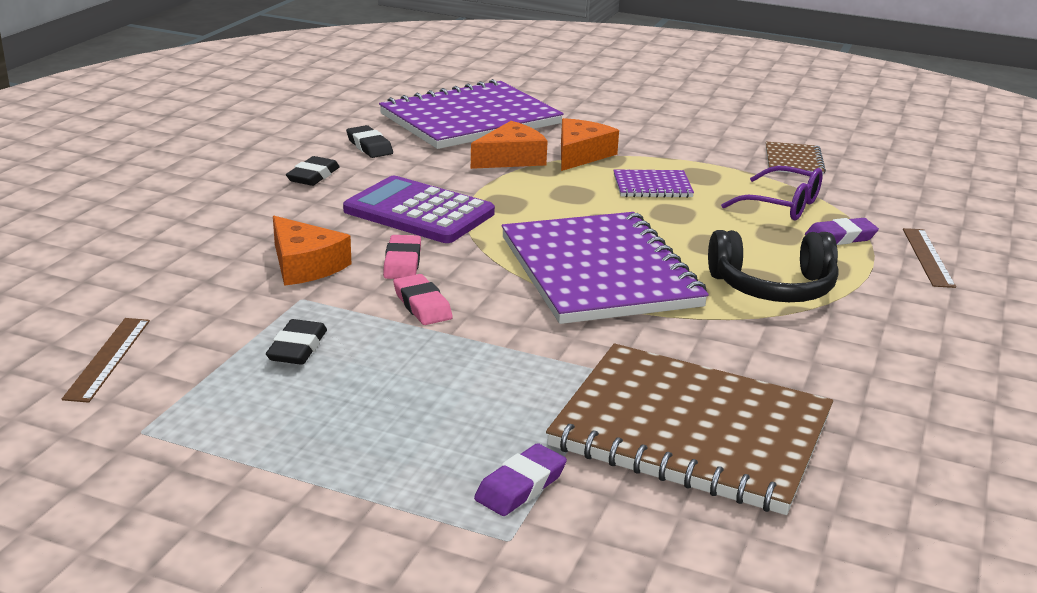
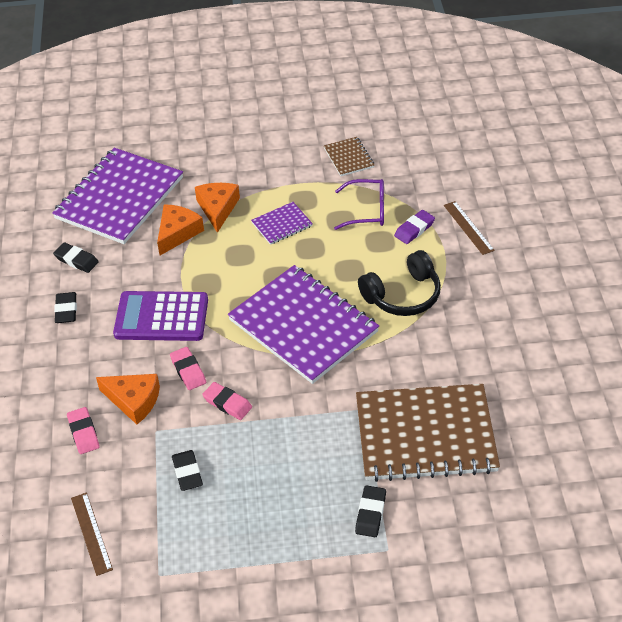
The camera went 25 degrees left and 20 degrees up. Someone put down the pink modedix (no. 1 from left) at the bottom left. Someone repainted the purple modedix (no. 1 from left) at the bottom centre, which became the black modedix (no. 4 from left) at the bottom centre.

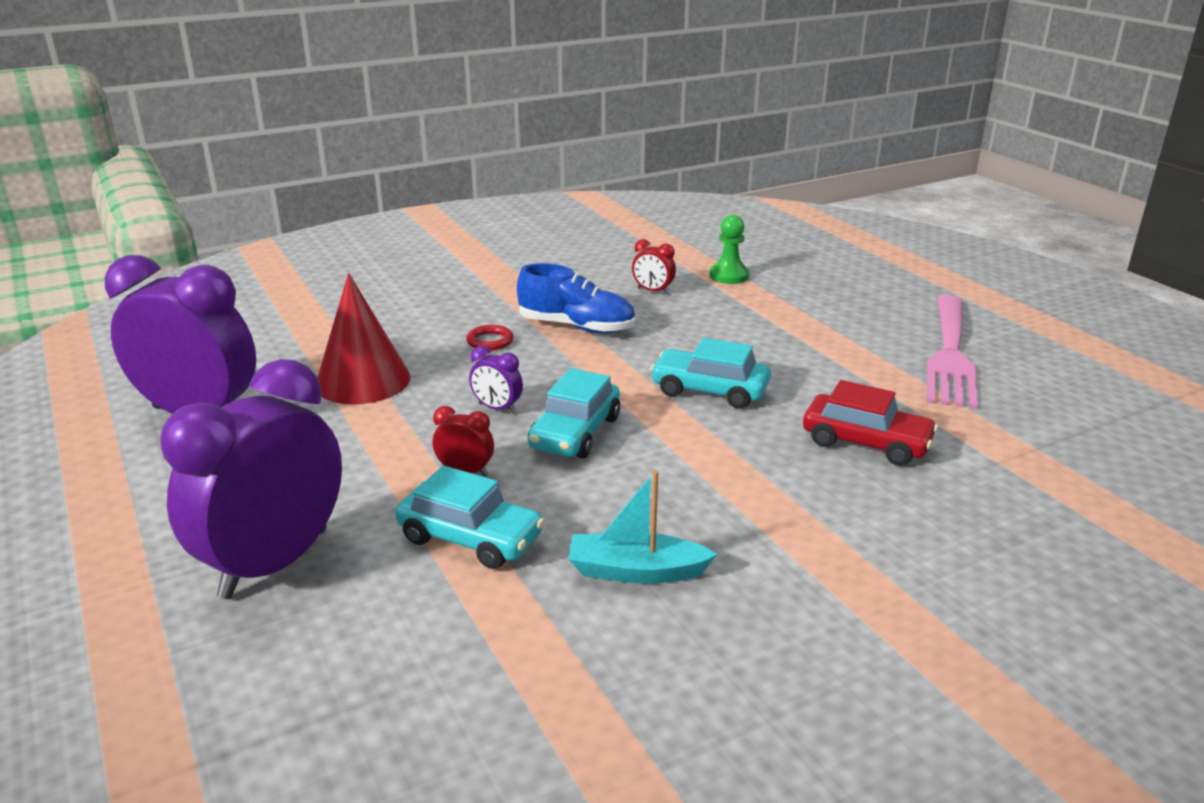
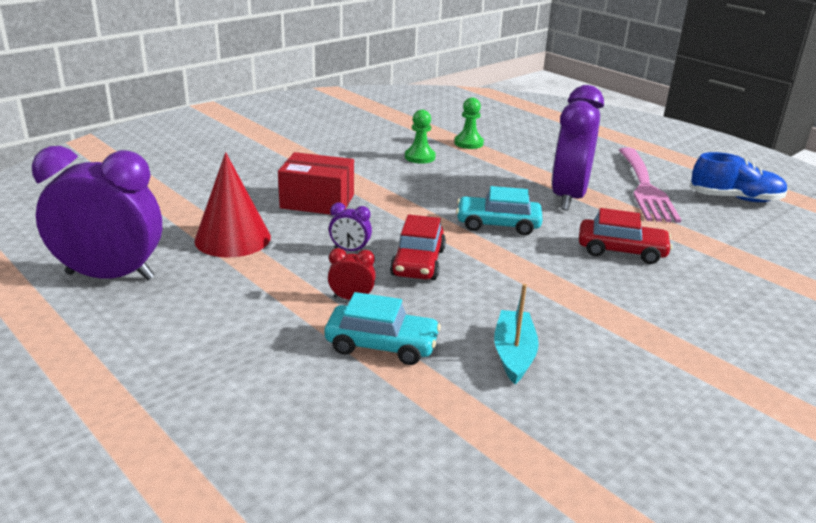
The camera went 15 degrees left and 0 degrees up. Someone swapped the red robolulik at the centre for the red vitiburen at the centre. Someone repainted the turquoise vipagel (no. 2 from left) at the centre, which became the red vipagel (no. 1 from left) at the centre. Someone swapped the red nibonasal (no. 2 from left) at the top centre for the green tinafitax (no. 1 from left) at the top centre. Someone rotated the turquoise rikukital at the centre by 105 degrees clockwise. Someone carried the purple nibonasal (no. 2 from left in the first image) from the middle left to the top right. Someone carried the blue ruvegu from the centre to the middle right.

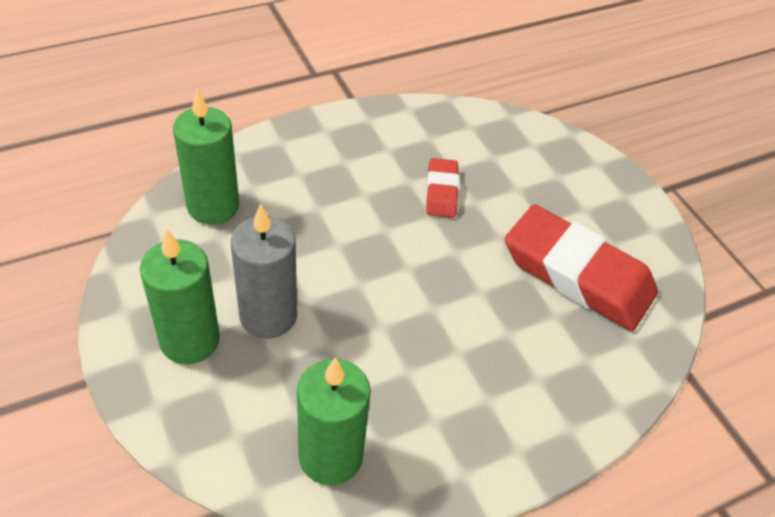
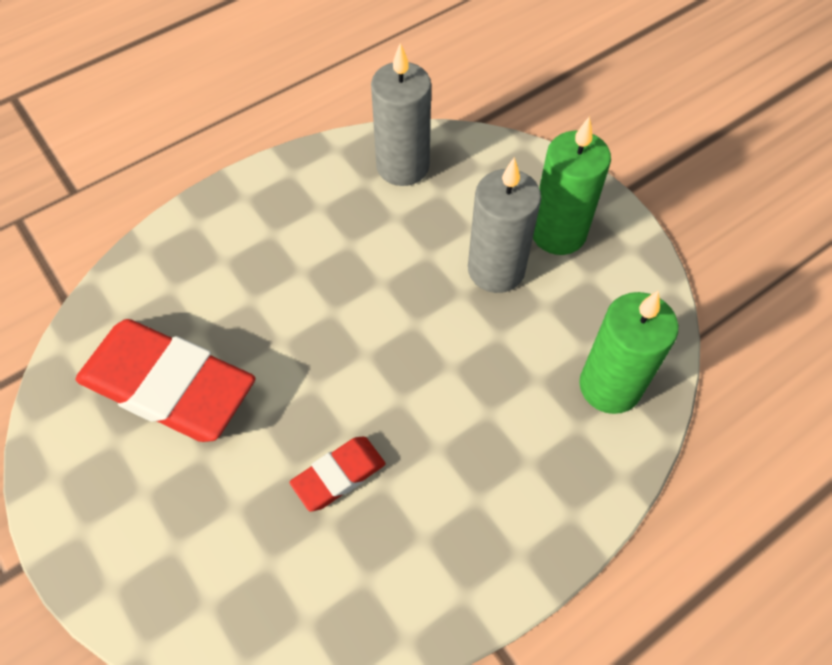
The camera went 175 degrees right and 10 degrees up. Someone rotated the red modedix (no. 1 from left in the first image) at the centre by 60 degrees clockwise. Someone repainted the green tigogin (no. 3 from left) at the bottom centre, which became the grey tigogin (no. 1 from left) at the top centre.

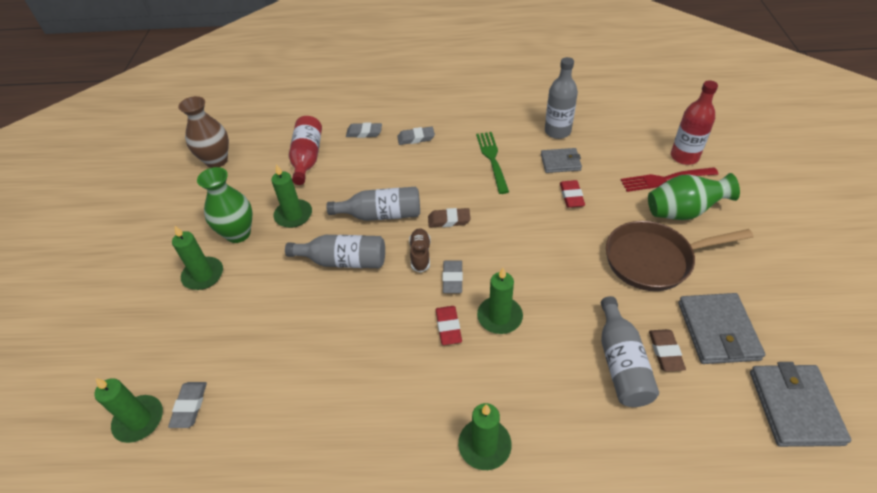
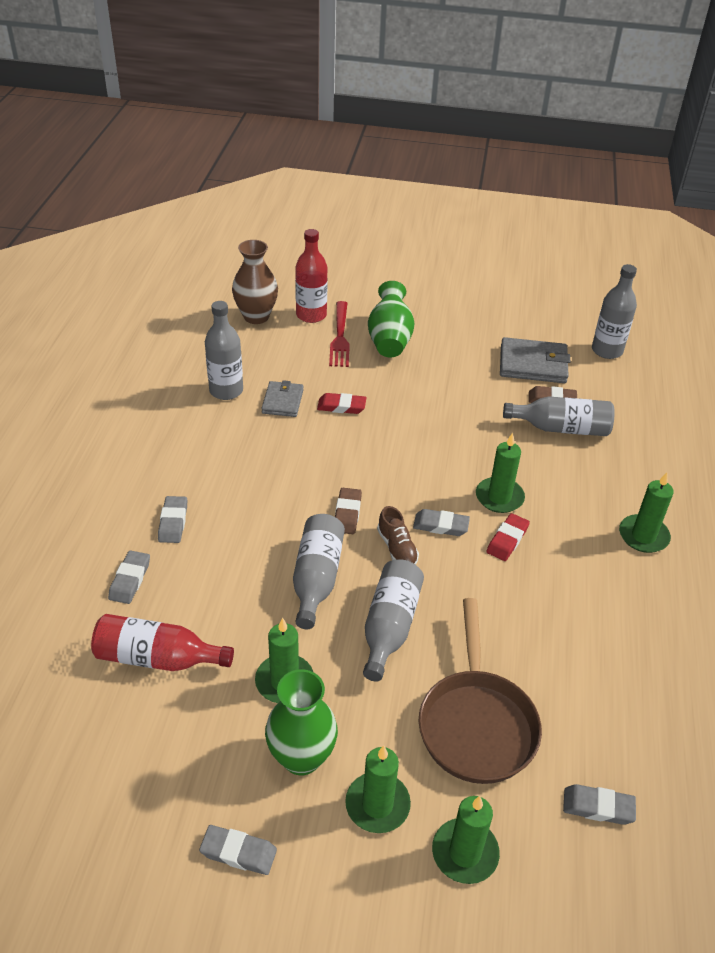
The camera went 85 degrees left and 5 degrees down. Someone put down the grey modedix (no. 3 from left) at the bottom left. Someone carried the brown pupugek from the top left to the top centre. Someone rotated the brown ruvegu at the centre by 120 degrees counterclockwise. Someone carried the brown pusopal from the middle right to the bottom right. Someone carried the green tigogin (no. 1 from left in the first image) from the bottom left to the bottom centre. Someone rotated the red modedix (no. 1 from left in the first image) at the centre by 60 degrees counterclockwise. Someone swapped the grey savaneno (no. 3 from left) at the bottom right for the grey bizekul (no. 5 from left) at the top right. Someone took away the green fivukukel at the top centre.

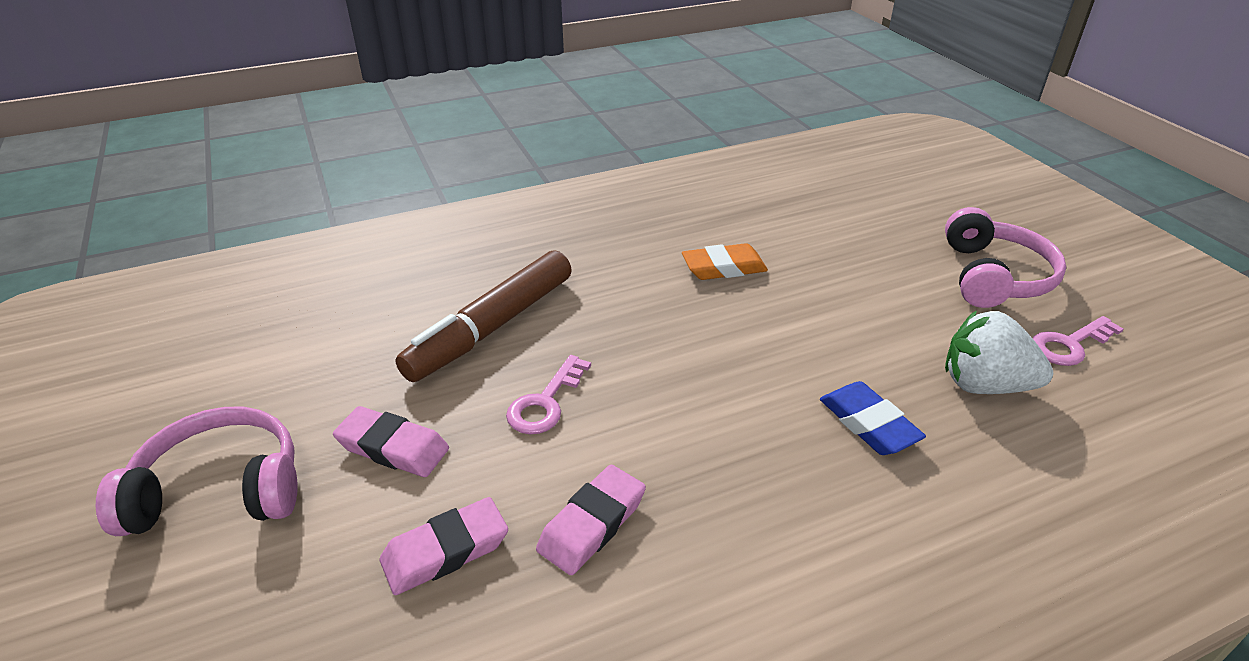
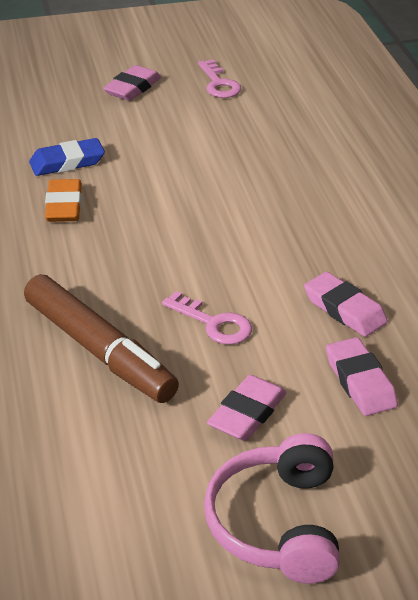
The camera went 80 degrees left and 0 degrees up. Someone carried the blue modedix from the middle right to the top left. Someone swapped the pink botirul (no. 2 from left) at the middle right for the pink modedix (no. 1 from left) at the top left. Someone took away the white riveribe at the middle right.

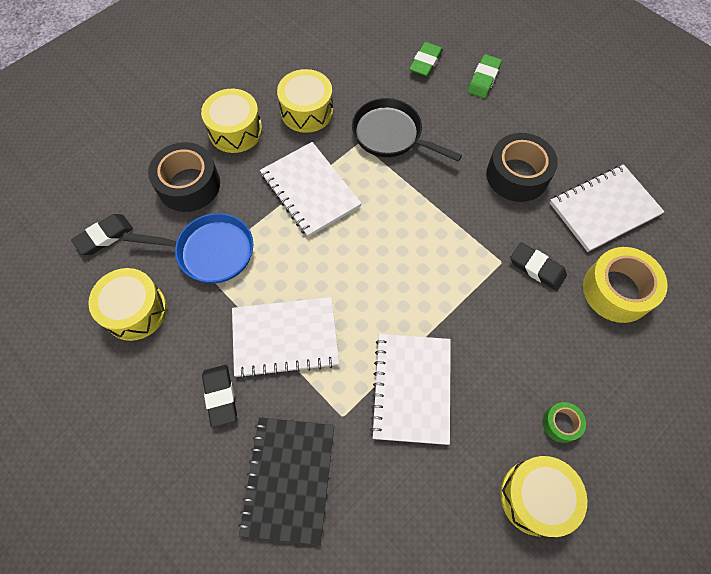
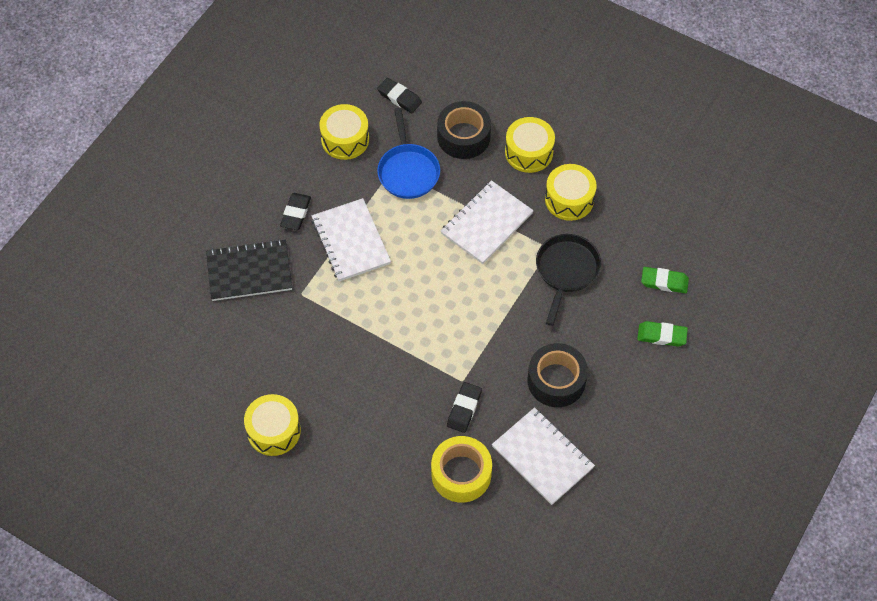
The camera went 75 degrees right and 5 degrees down. Someone rotated the black modedix (no. 2 from left in the first image) at the bottom left by 45 degrees counterclockwise. Someone took away the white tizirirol (no. 3 from left) at the bottom centre. Someone took away the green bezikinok at the bottom right.

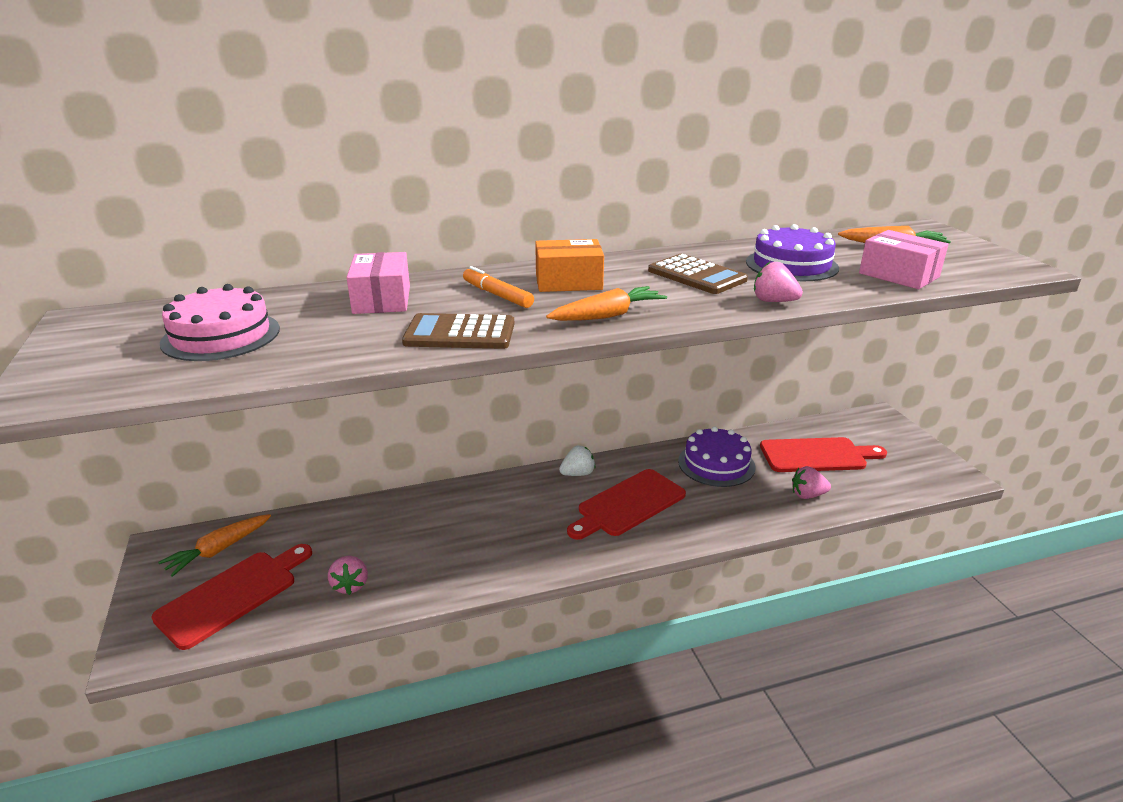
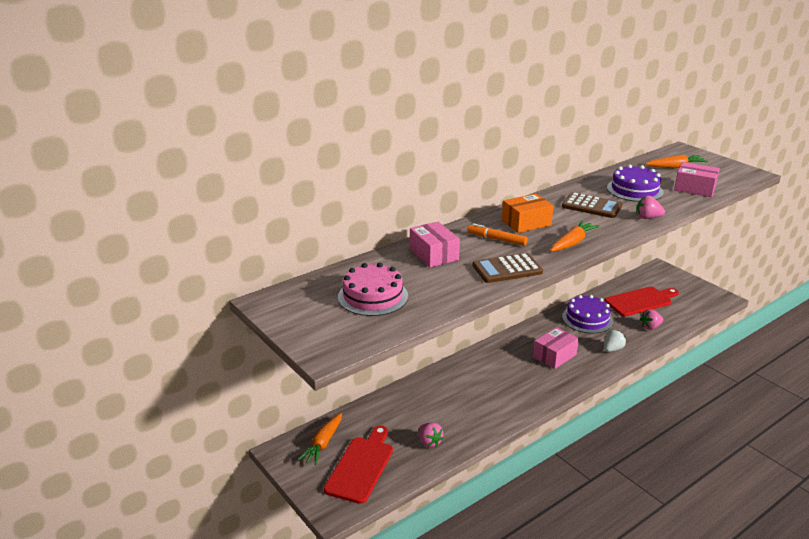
The camera went 20 degrees left and 0 degrees up. Someone swapped the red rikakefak (no. 2 from left) at the centre for the pink vitiburen (no. 2 from left) at the middle right. Someone carried the white riveribe from the centre to the middle right.

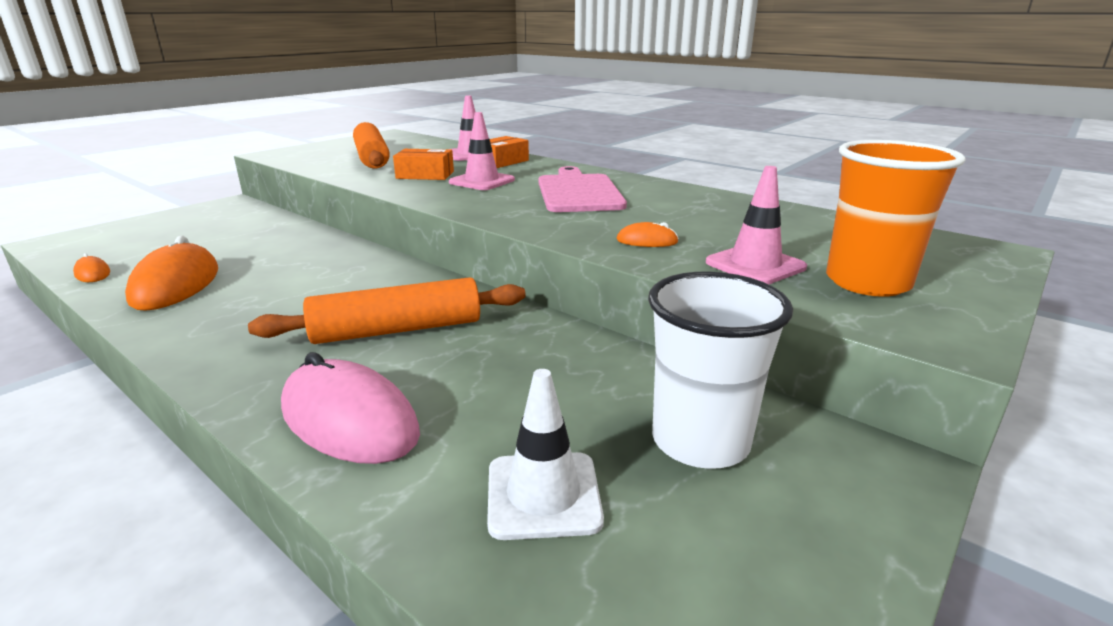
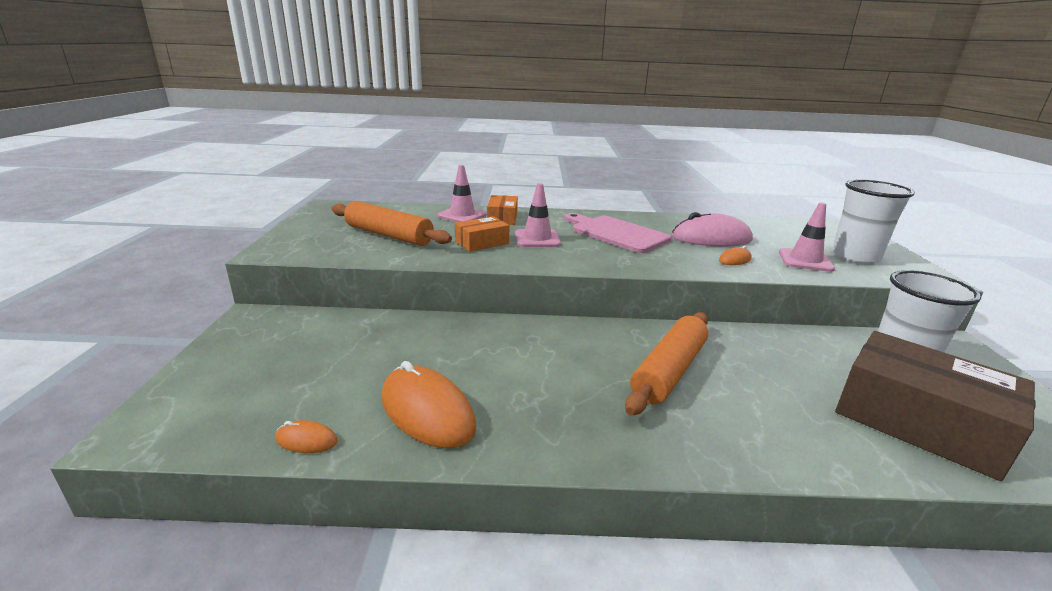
The camera went 40 degrees left and 0 degrees up. Someone carried the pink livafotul from the middle left to the middle right. Someone repainted the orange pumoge at the middle right, which became the white pumoge (no. 1 from left) at the middle right. Someone swapped the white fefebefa at the bottom centre for the brown vitiburen at the bottom right.

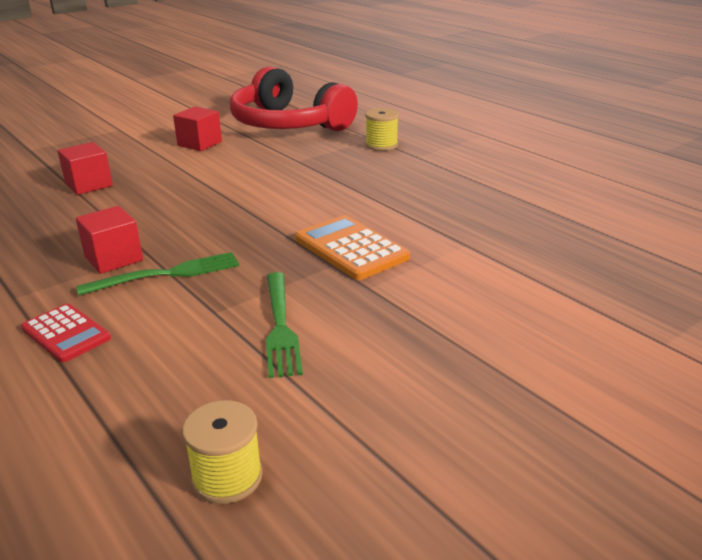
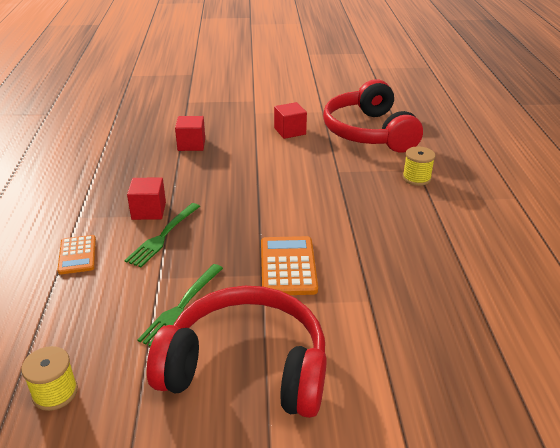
The camera went 35 degrees right and 5 degrees up. Someone repainted the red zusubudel at the middle left, which became the orange zusubudel (no. 1 from left) at the middle left. Someone rotated the green fivukukel (no. 1 from left) at the middle left by 105 degrees clockwise. Someone put down the red botirul (no. 1 from left) at the bottom centre.

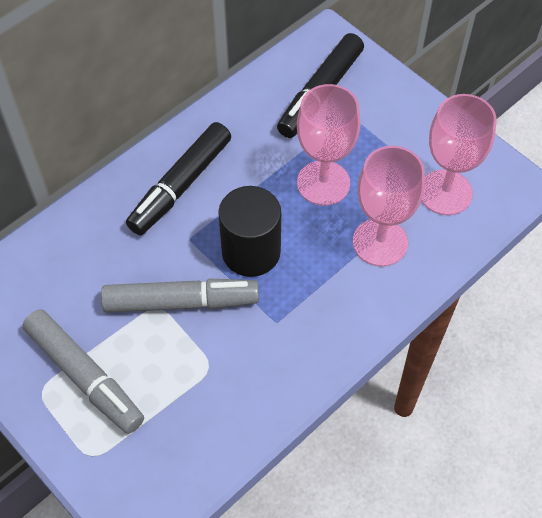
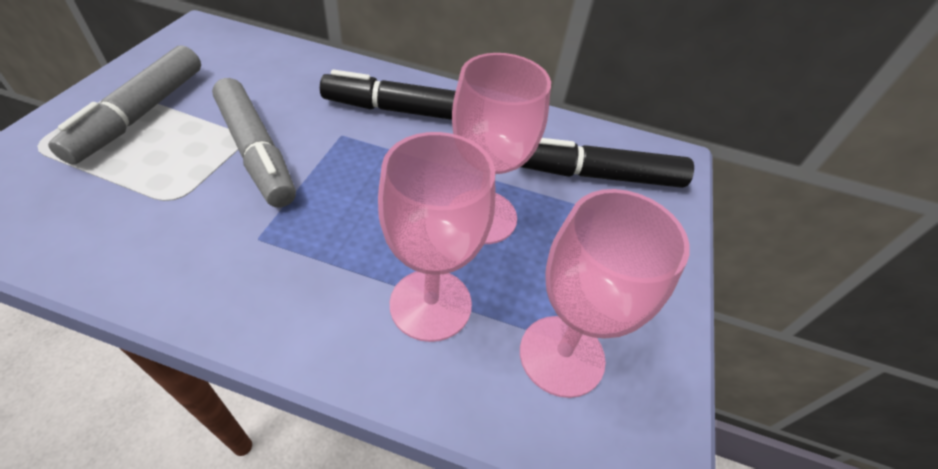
The camera went 55 degrees right and 10 degrees down. Someone took away the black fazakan at the centre.

